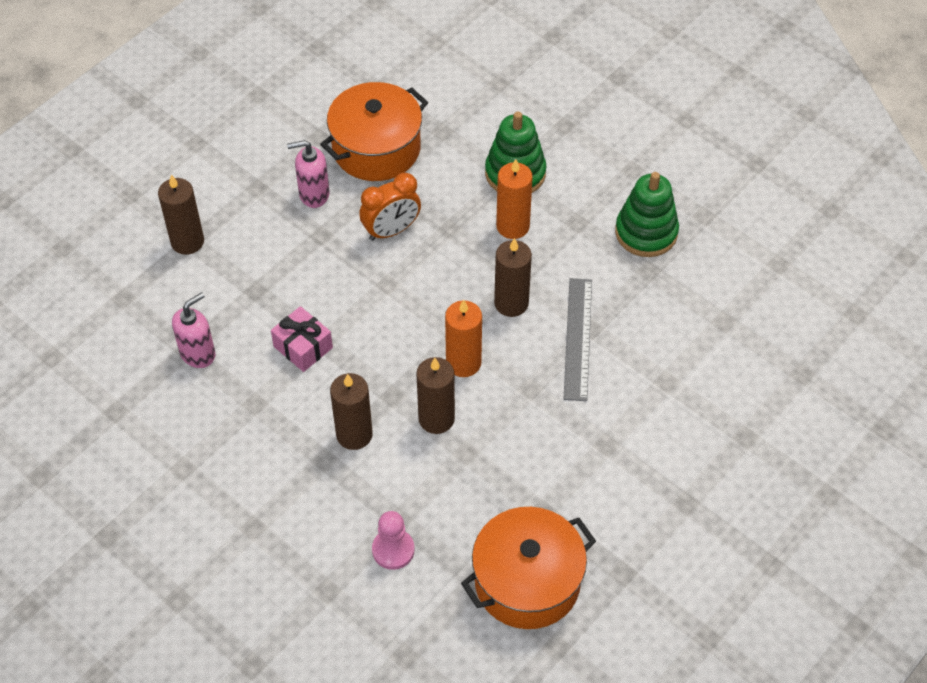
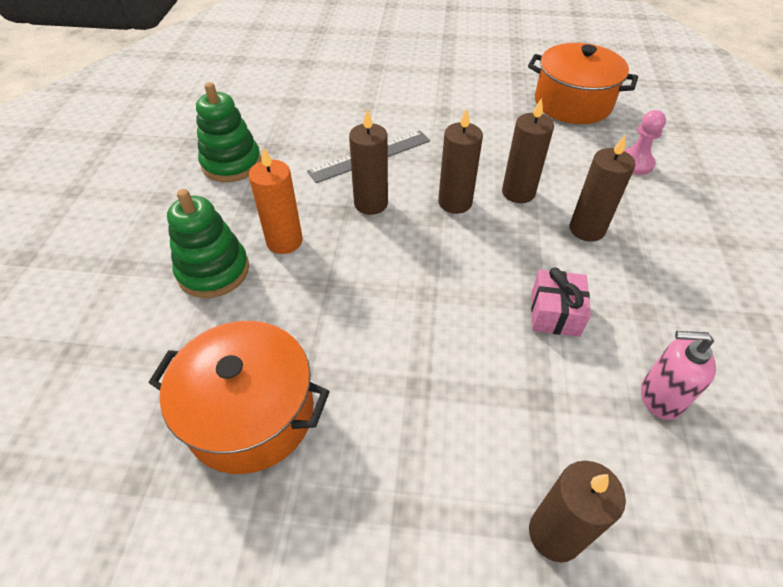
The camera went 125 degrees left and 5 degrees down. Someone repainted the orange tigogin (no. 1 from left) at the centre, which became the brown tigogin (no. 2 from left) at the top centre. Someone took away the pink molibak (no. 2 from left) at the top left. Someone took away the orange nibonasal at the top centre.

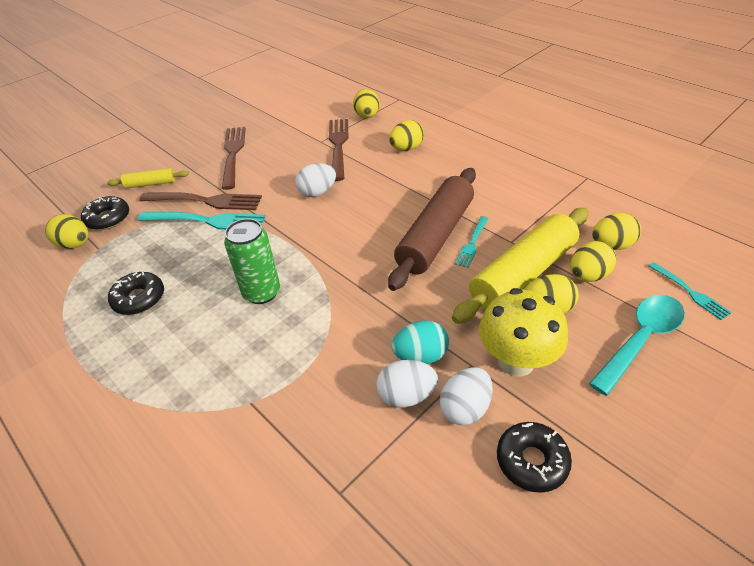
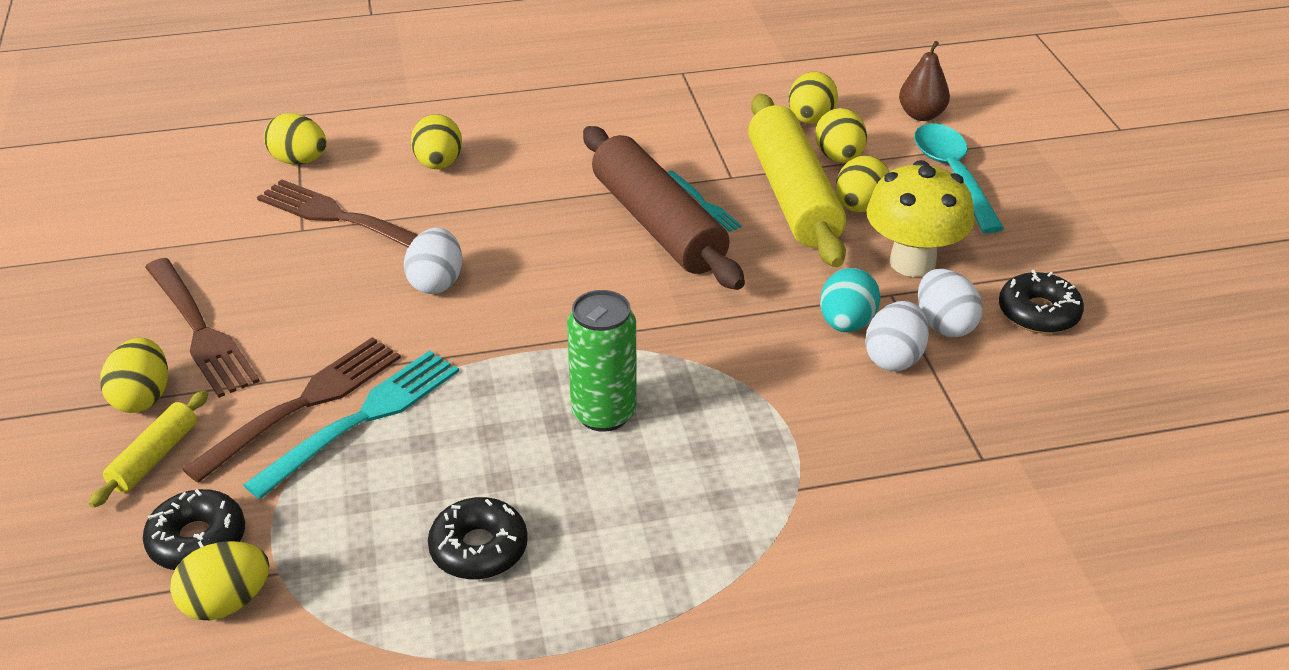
The camera went 60 degrees left and 5 degrees down. Someone put down the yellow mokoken (no. 1 from left) at the middle left. Someone rotated the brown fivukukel (no. 2 from left in the first image) at the top left by 150 degrees counterclockwise. Someone swapped the turquoise fivukukel (no. 3 from left) at the middle right for the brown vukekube at the top right.

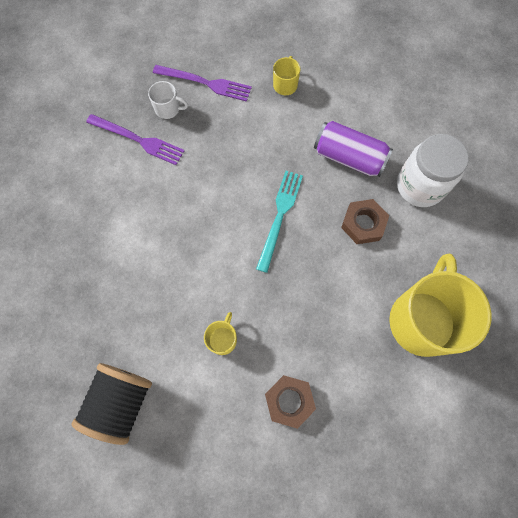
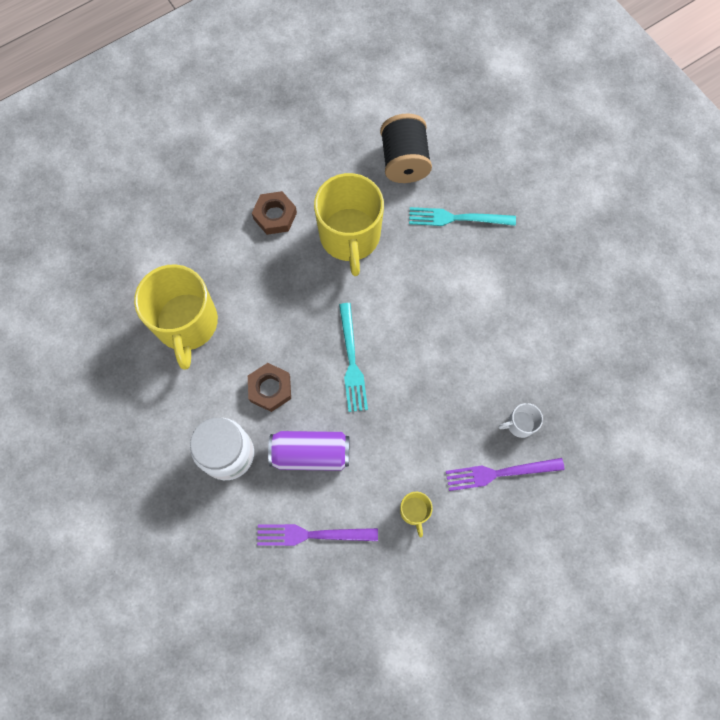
The camera went 155 degrees right and 0 degrees up. Someone carried the purple fivukukel (no. 1 from left) from the top left to the bottom centre. Someone scaled the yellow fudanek (no. 1 from left in the first image) at the centre by 2.33. Someone put down the turquoise fivukukel (no. 2 from left) at the top centre.

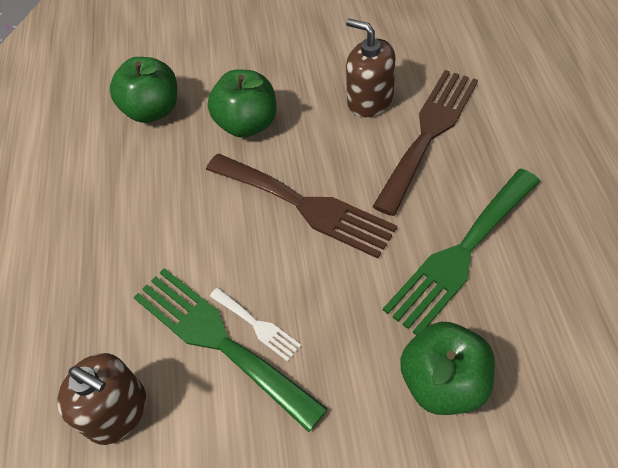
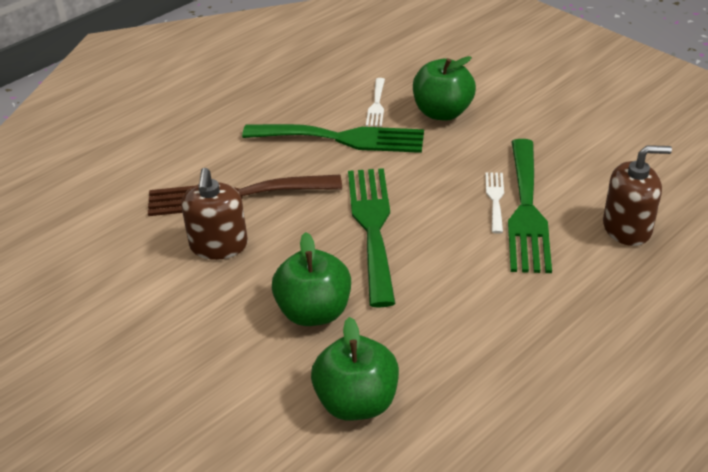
The camera went 130 degrees left and 15 degrees down. Someone repainted the brown fivukukel (no. 1 from left) at the centre, which became the green fivukukel (no. 2 from left) at the centre. Someone put down the white fivukukel (no. 1 from left) at the top centre. Someone rotated the brown molibak (no. 1 from left in the first image) at the bottom left by 90 degrees clockwise.

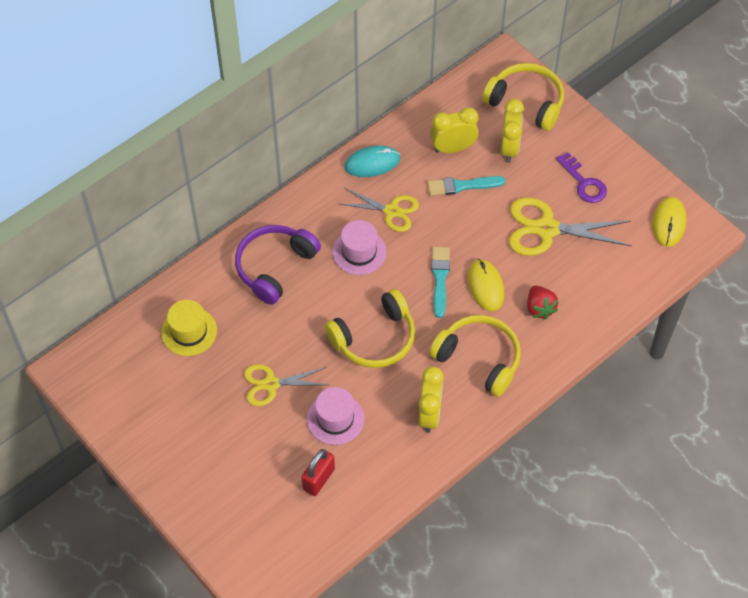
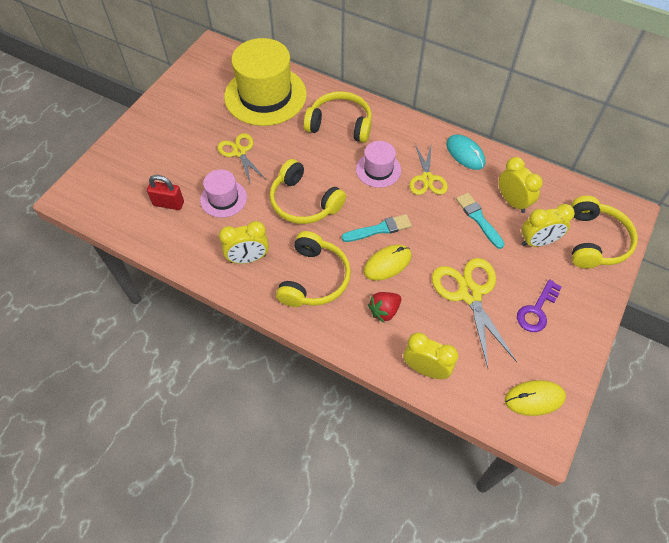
The camera went 70 degrees right and 0 degrees up. Someone scaled the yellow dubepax at the middle left by 1.97. Someone repainted the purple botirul at the centre, which became the yellow botirul (no. 3 from left) at the top centre. Someone put down the yellow nibonasal (no. 2 from left) at the centre.

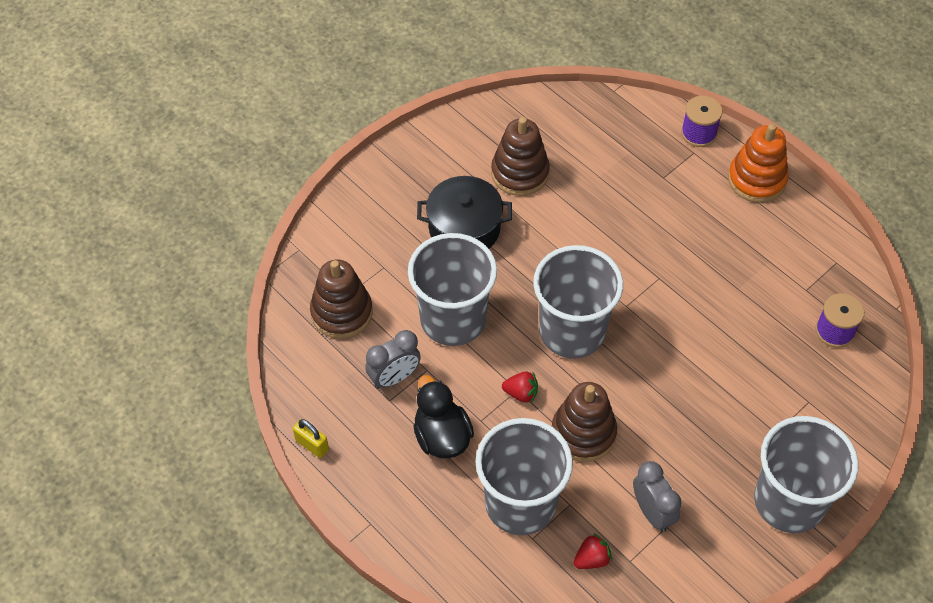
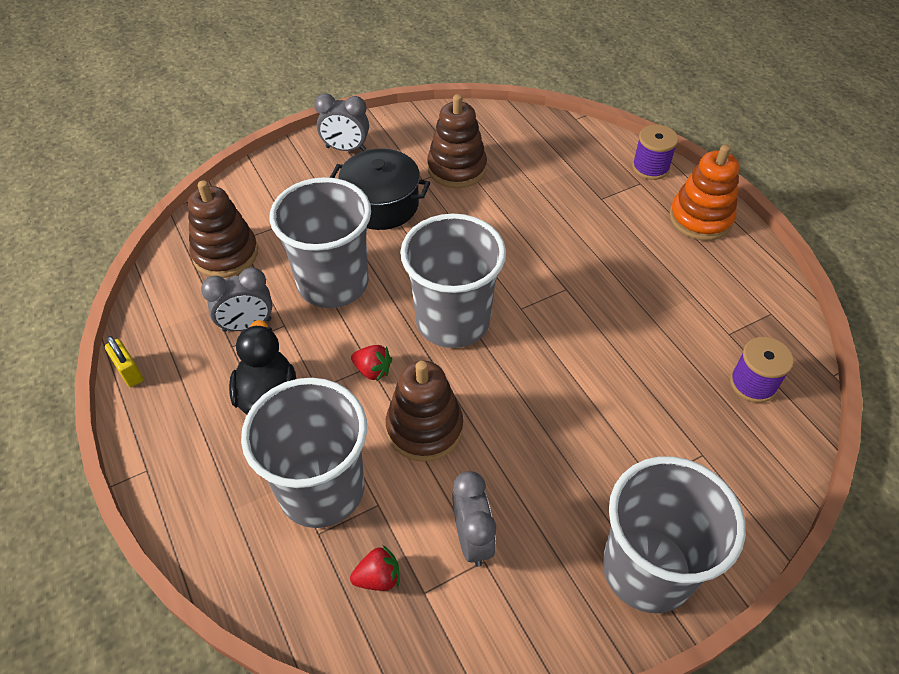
The camera went 15 degrees right and 5 degrees down. Someone put down the grey nibonasal (no. 2 from left) at the top centre.

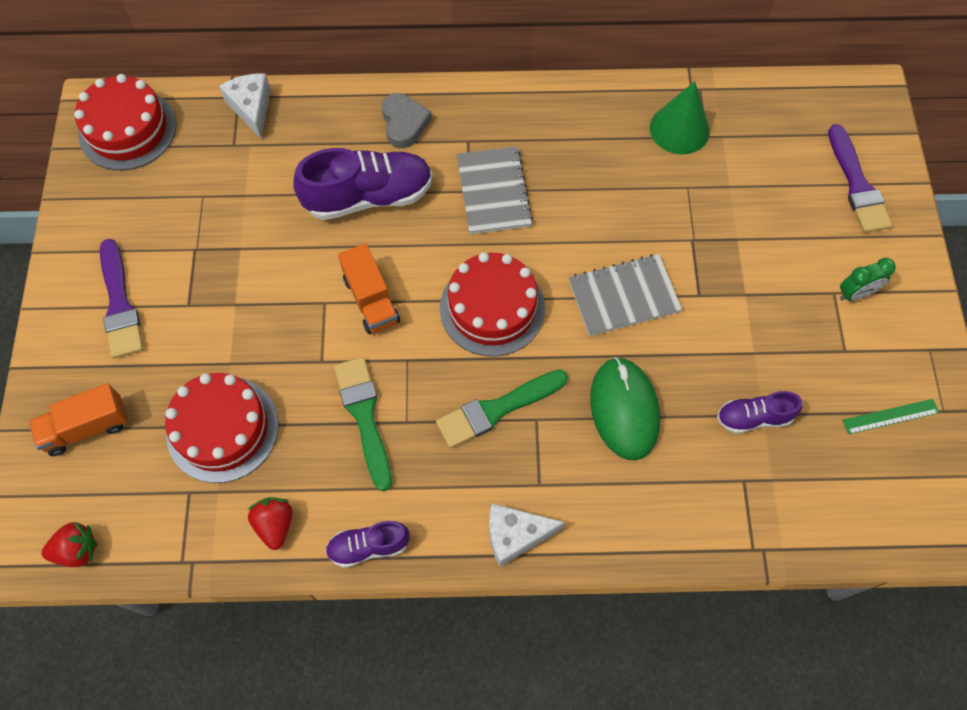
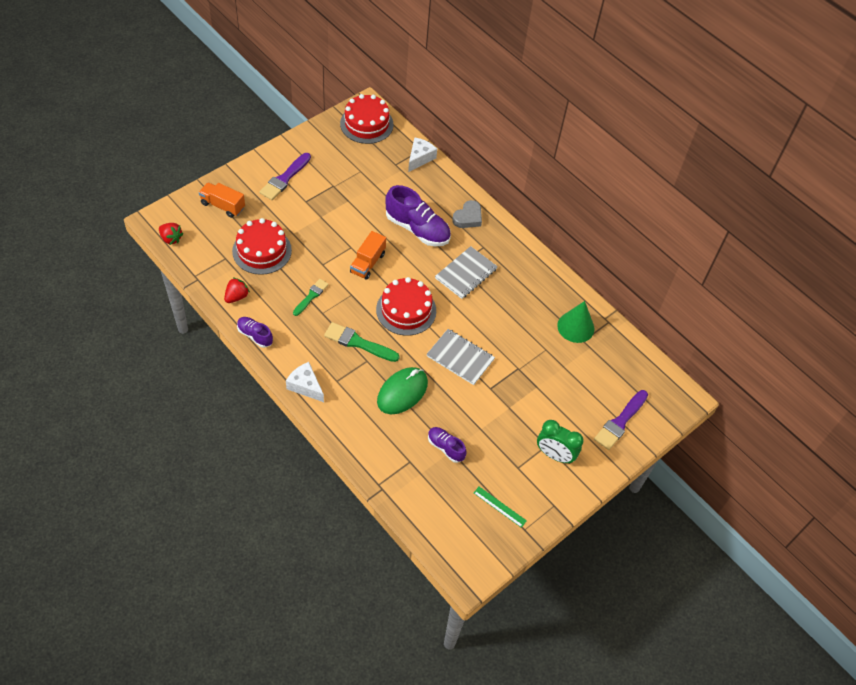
The camera went 45 degrees right and 10 degrees down. Someone scaled the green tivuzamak (no. 1 from left) at the centre by 0.65. Someone scaled the green nibonasal at the middle right by 1.52.

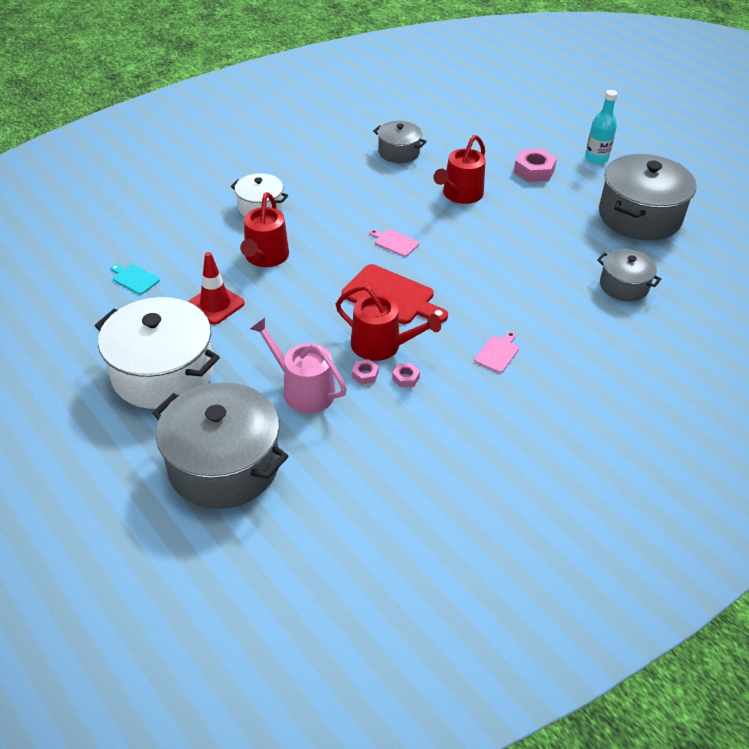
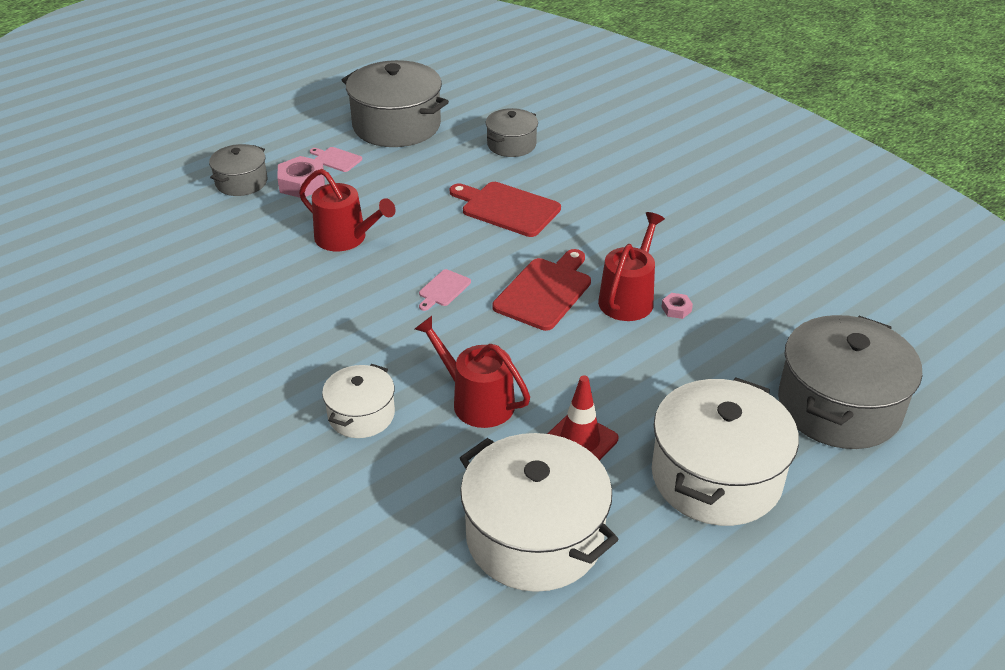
The camera went 90 degrees left and 5 degrees down. Someone carried the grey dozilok (no. 2 from left in the first image) from the top centre to the top left. Someone carried the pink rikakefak (no. 2 from left in the first image) from the centre to the top centre. Someone rotated the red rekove (no. 1 from left in the first image) at the top centre by 150 degrees counterclockwise. Someone put down the red rikakefak (no. 1 from left) at the top centre. Someone swapped the turquoise rikakefak at the middle left for the white dozilok (no. 2 from left) at the bottom centre. Someone took away the pink rekove at the centre. Someone took away the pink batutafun (no. 2 from left) at the centre. Someone took away the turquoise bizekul at the top right.

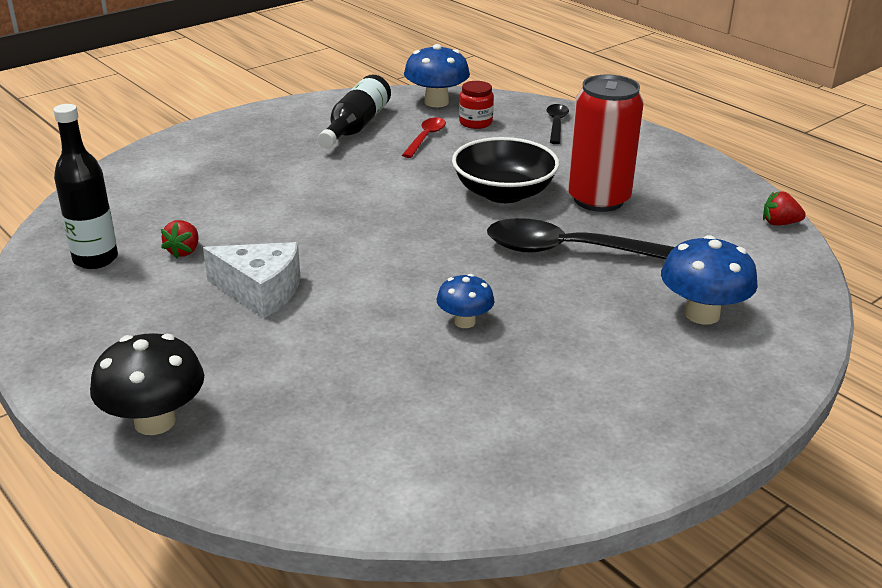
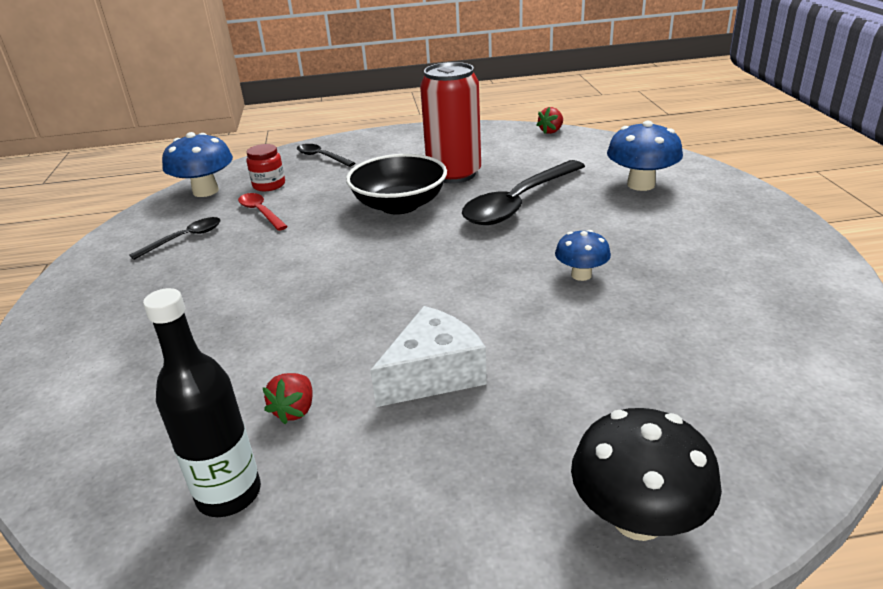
The camera went 55 degrees left and 0 degrees up. Someone swapped the black bizekul (no. 2 from left) at the top centre for the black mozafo (no. 1 from left) at the middle left. Someone rotated the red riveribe (no. 1 from left) at the middle left by 60 degrees clockwise.

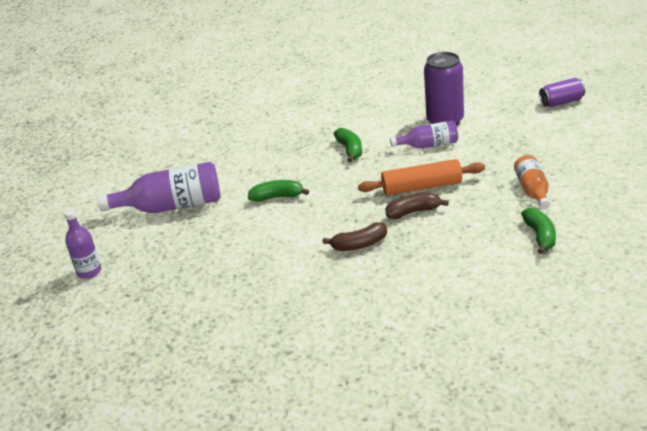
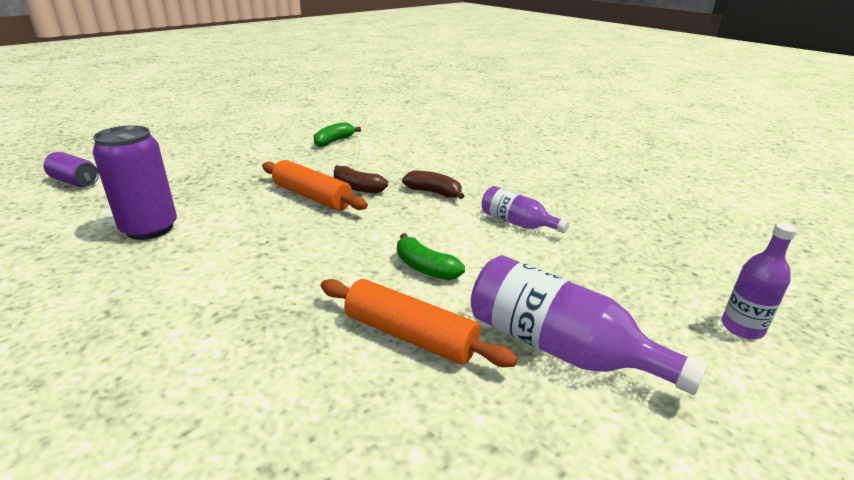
The camera went 140 degrees left and 5 degrees down. Someone put down the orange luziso (no. 2 from left) at the bottom centre. Someone carried the purple bizekul (no. 3 from left in the first image) from the top centre to the centre. Someone took away the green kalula (no. 2 from left) at the centre. Someone took away the orange bizekul at the middle right.

